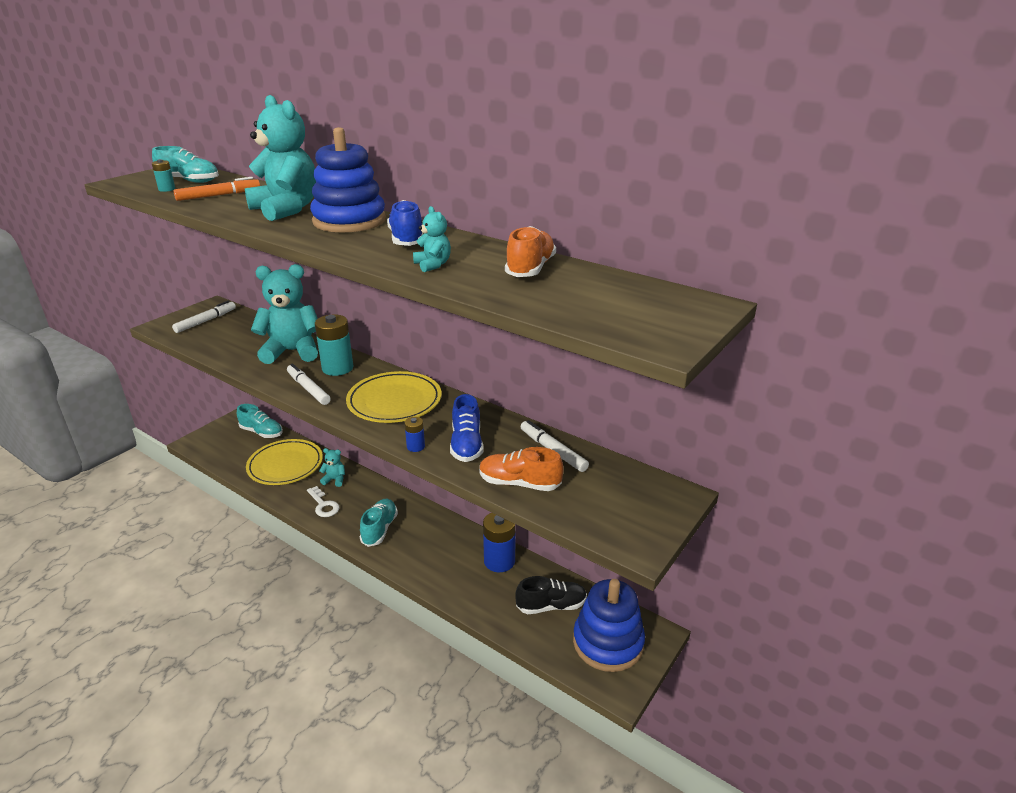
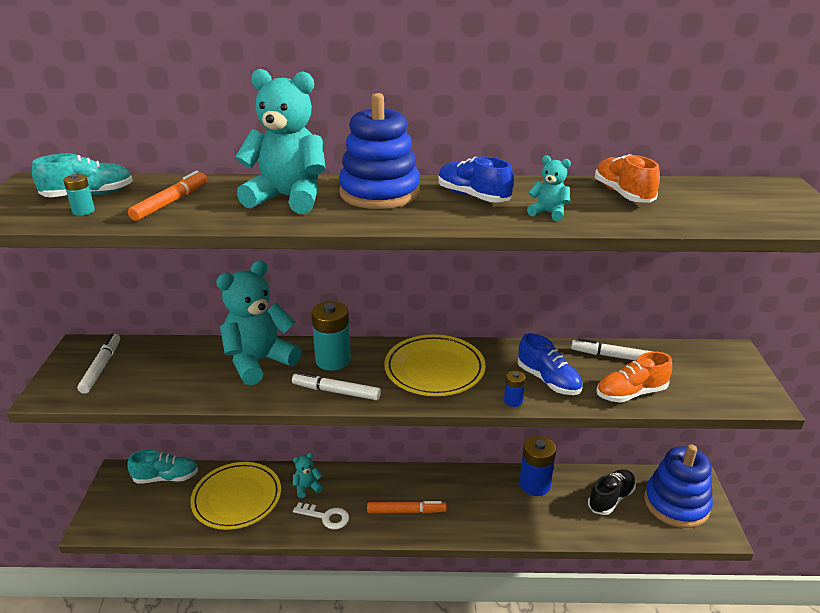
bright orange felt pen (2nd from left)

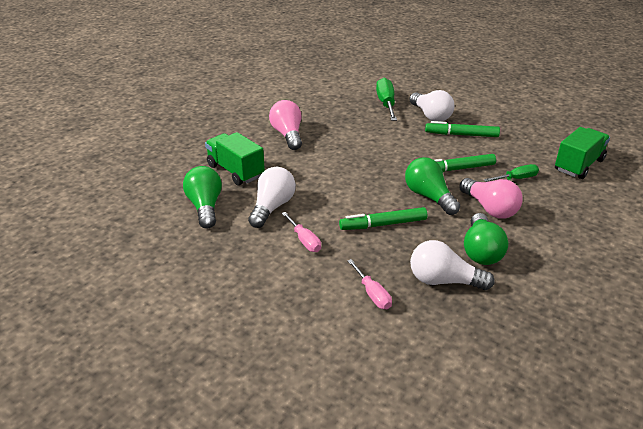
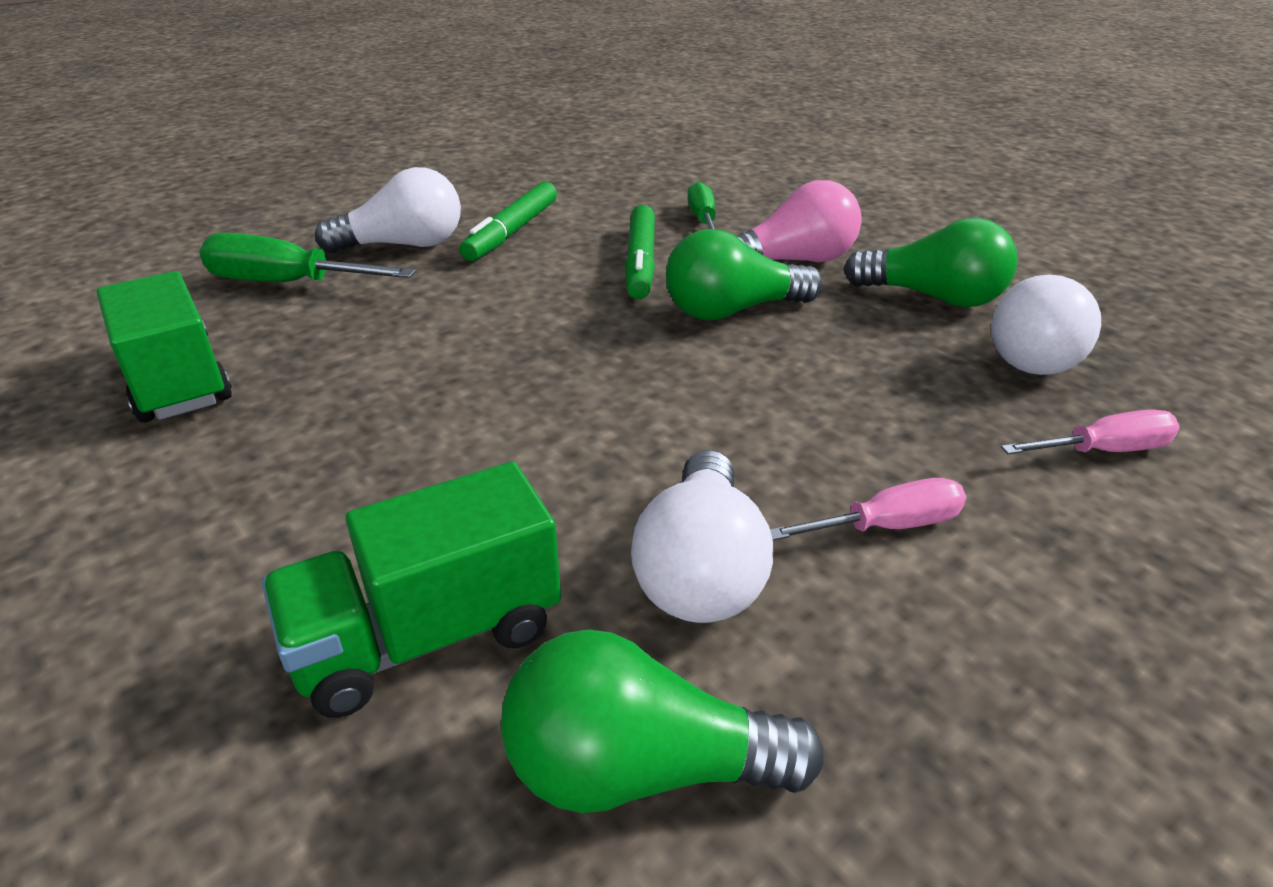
white lightbulb (2nd from left); rosy lightbulb (1st from left in the first image); leaf-green felt pen (1st from left in the first image); leaf-green truck (1st from left)

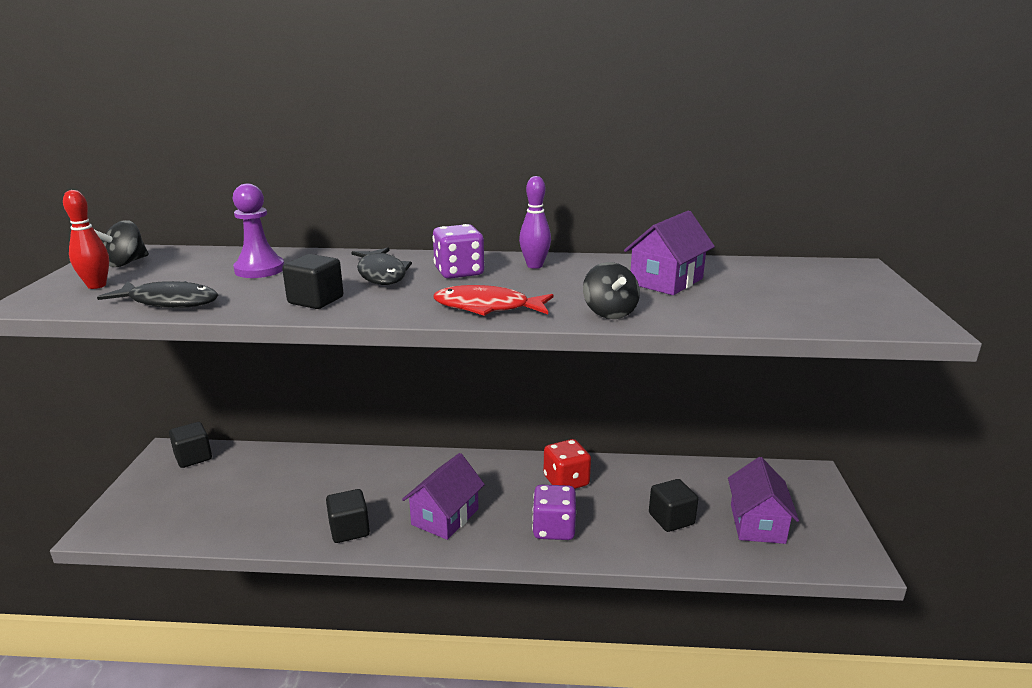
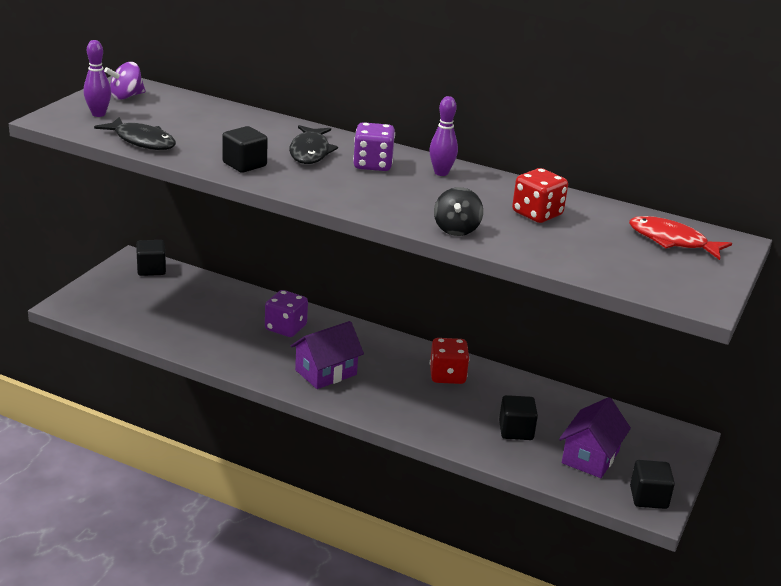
violet bowling pin (1st from left); violet whirligig; violet chess pawn; ebony block (4th from left); crimson fish figure; violet dice (1st from left); crimson dice (2nd from left)

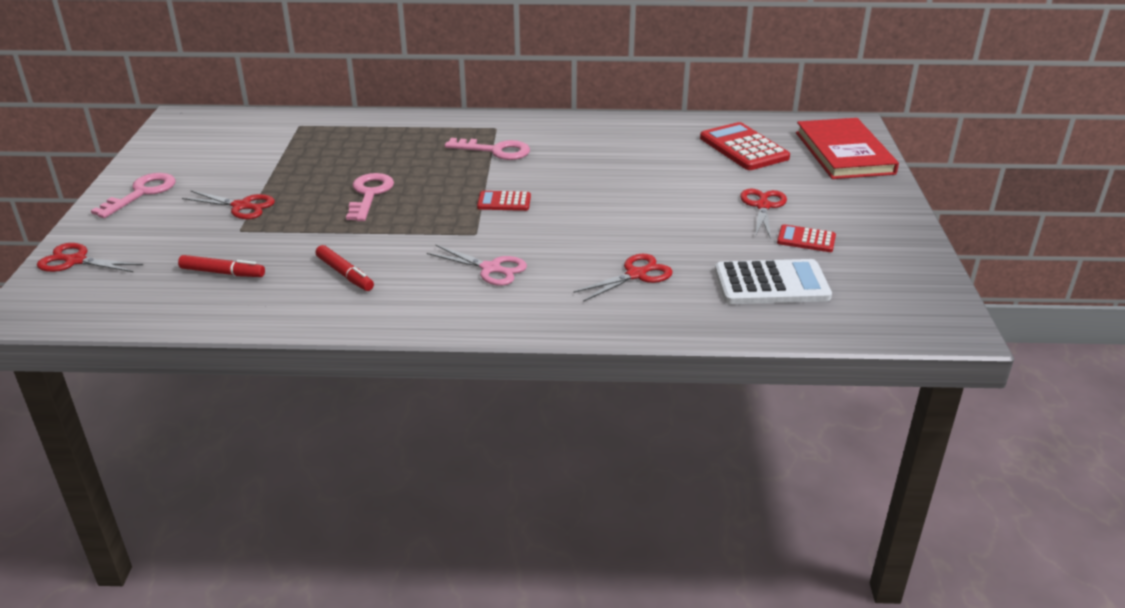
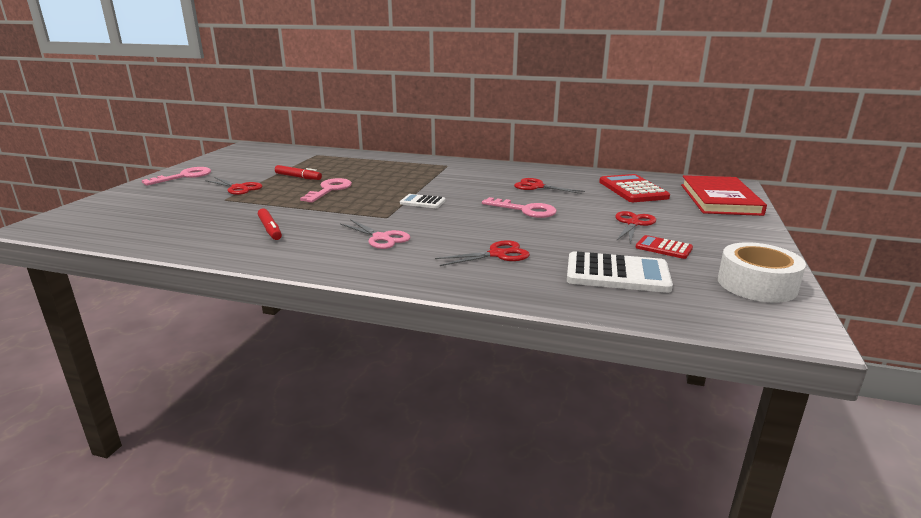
crimson pair of scissors (3rd from left); crimson felt pen (2nd from left); rosy latchkey (3rd from left); white calculator (1st from left); white sticky tape

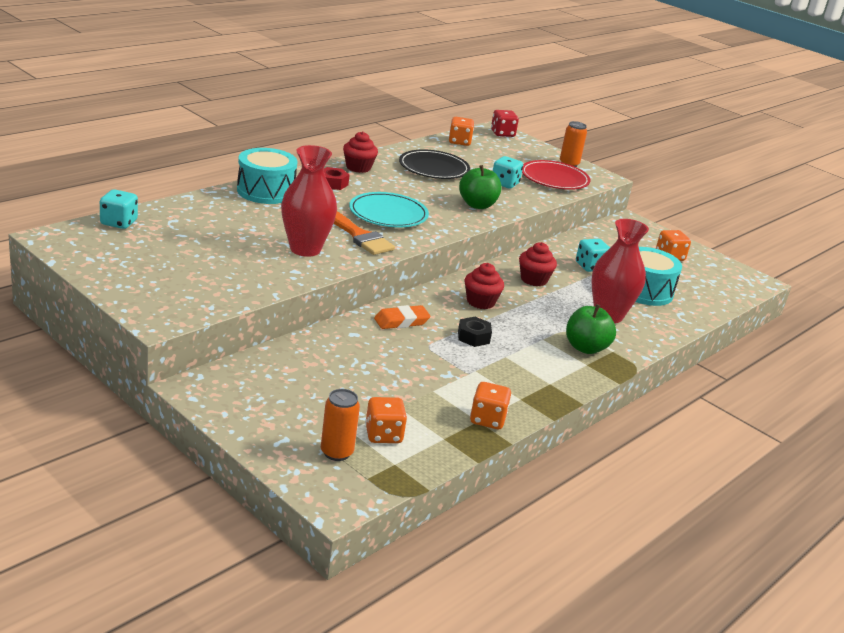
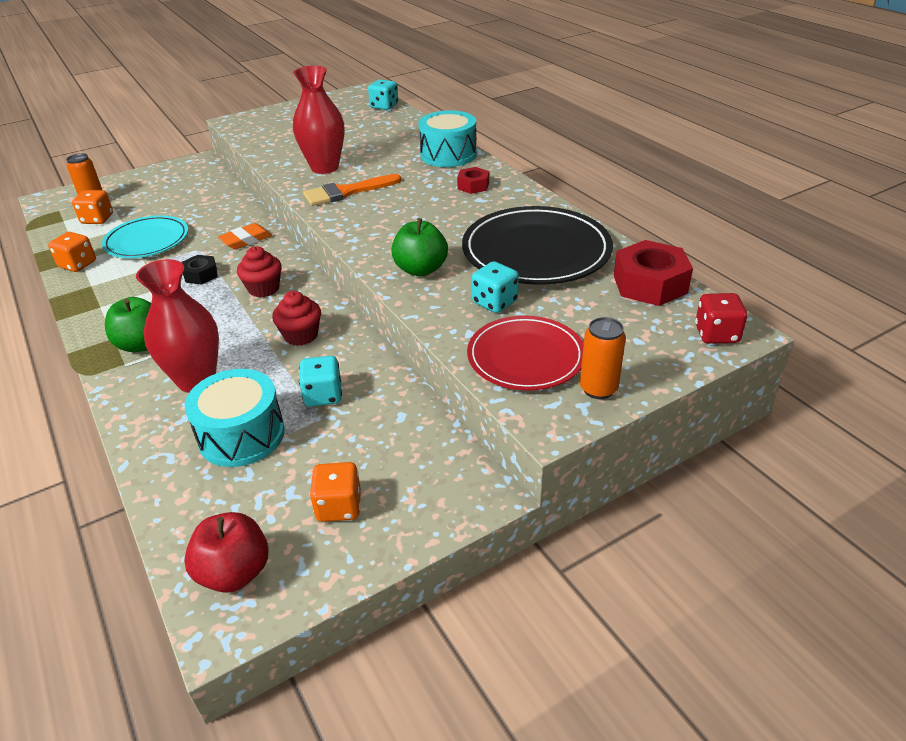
crimson fairy cake (1st from left in the first image); aqua plate; bright orange eraser; ebony plate; crimson nut (2nd from left); crimson toy apple

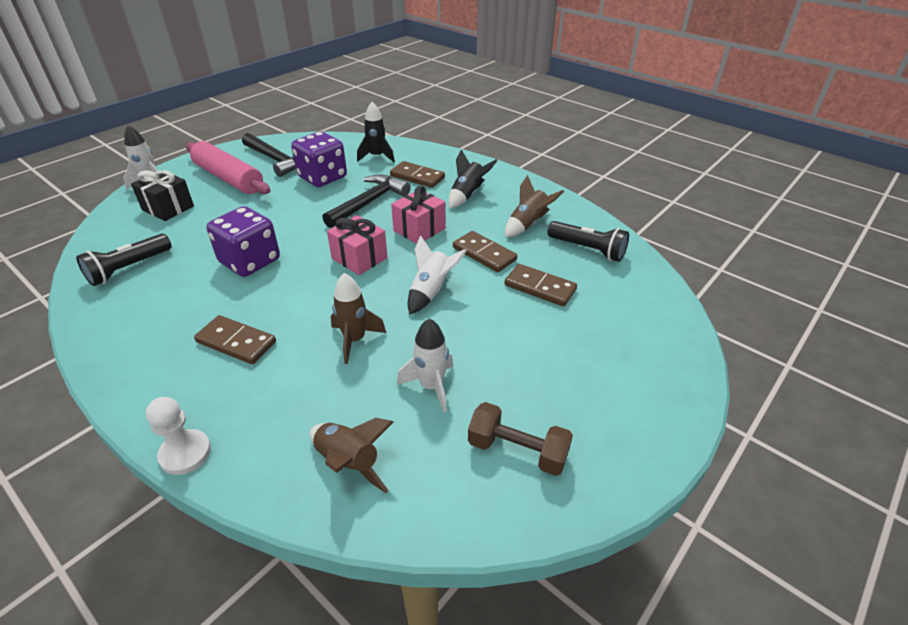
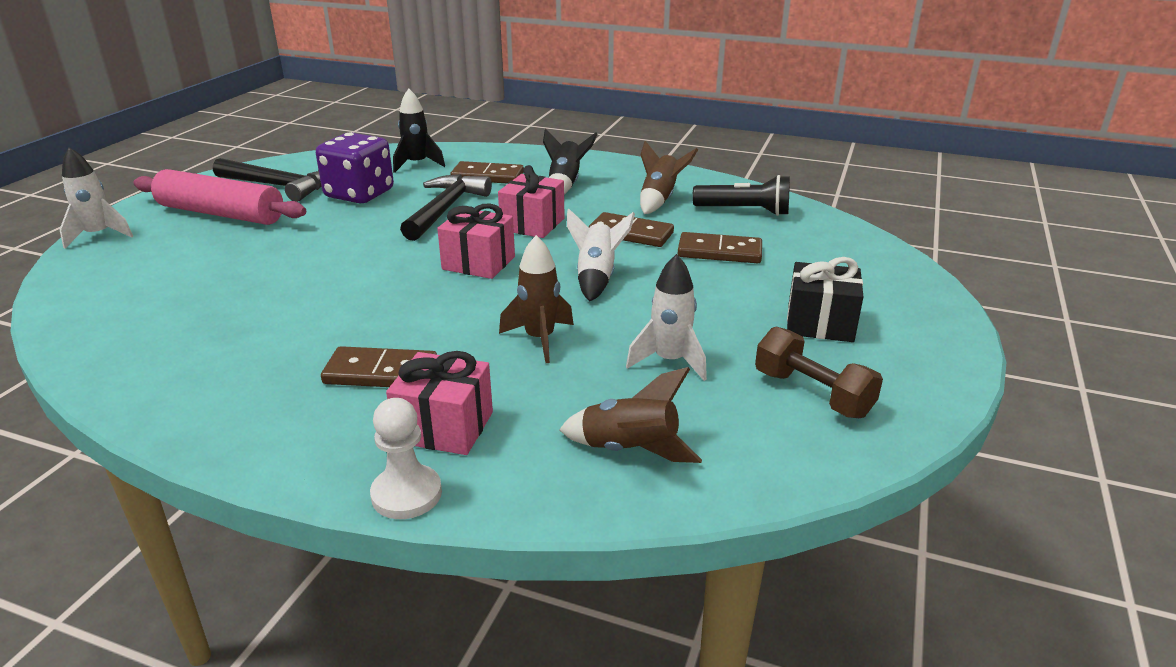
ebony torch (1st from left in the first image); ebony present; violet dice (1st from left in the first image); dark brown hand weight; rosy present (1st from left)

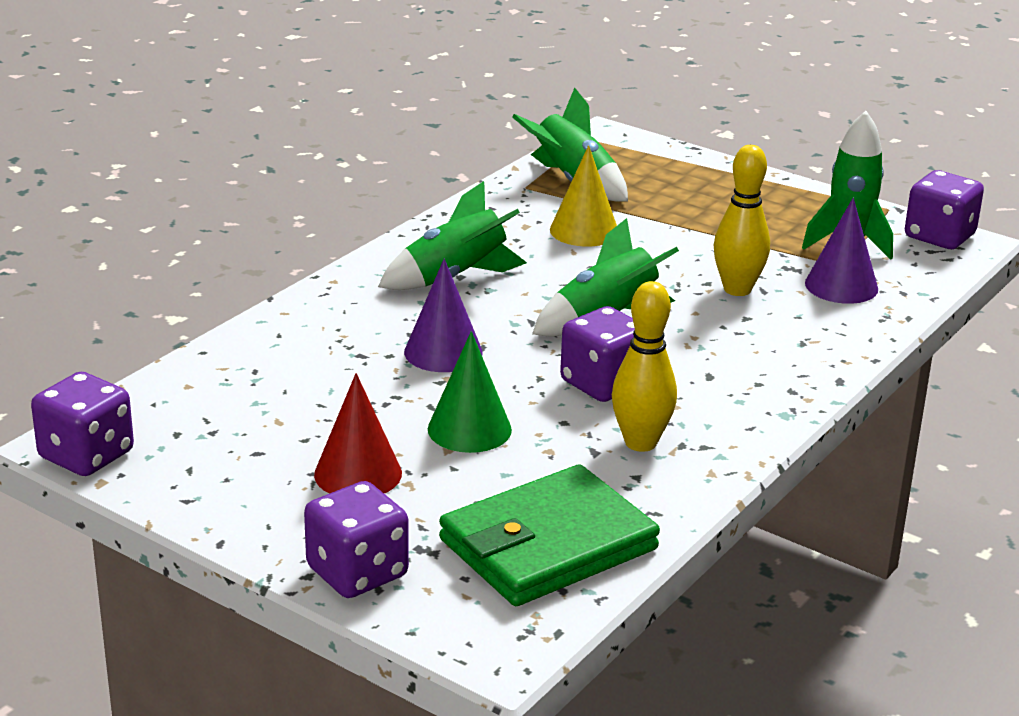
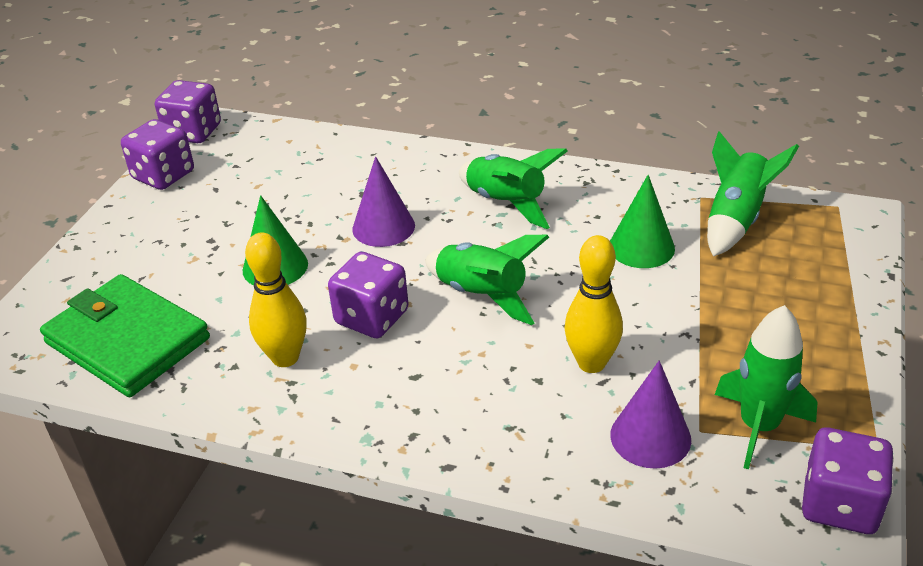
violet dice (1st from left); crimson cone; leaf-green cone (2nd from left)

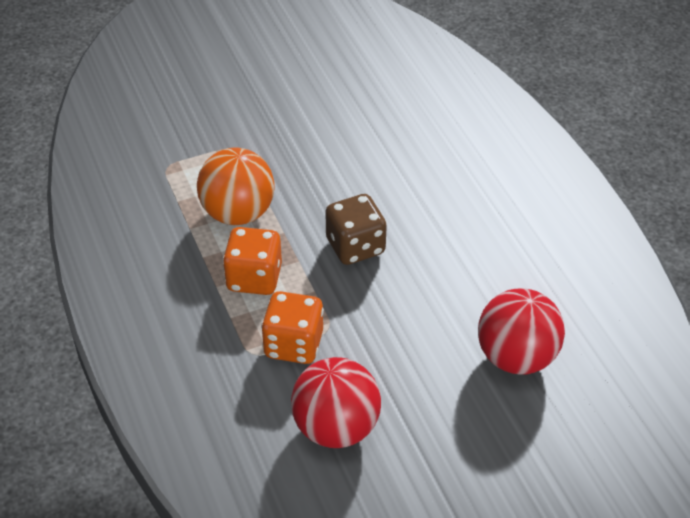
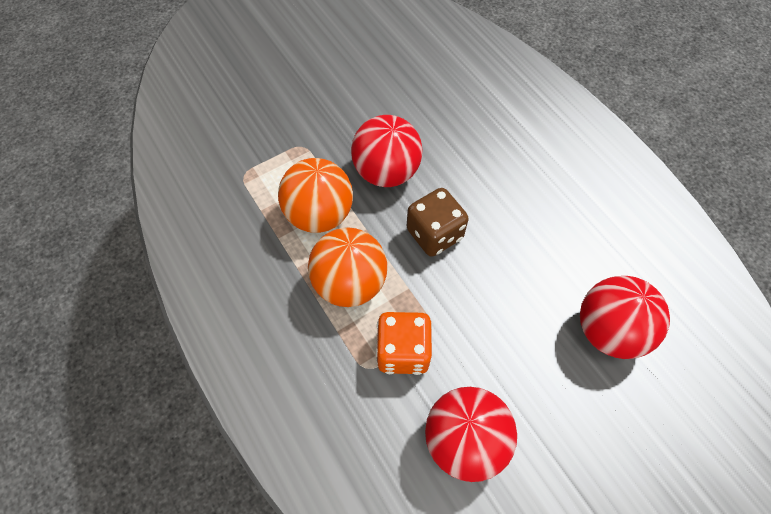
bright orange play ball (2nd from left); crimson play ball (1st from left)

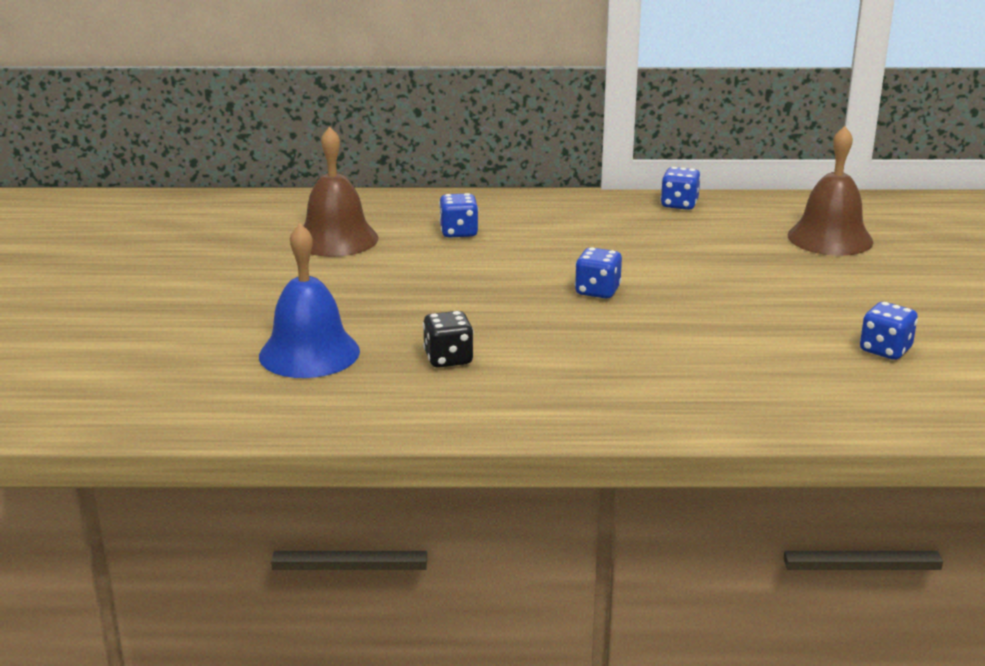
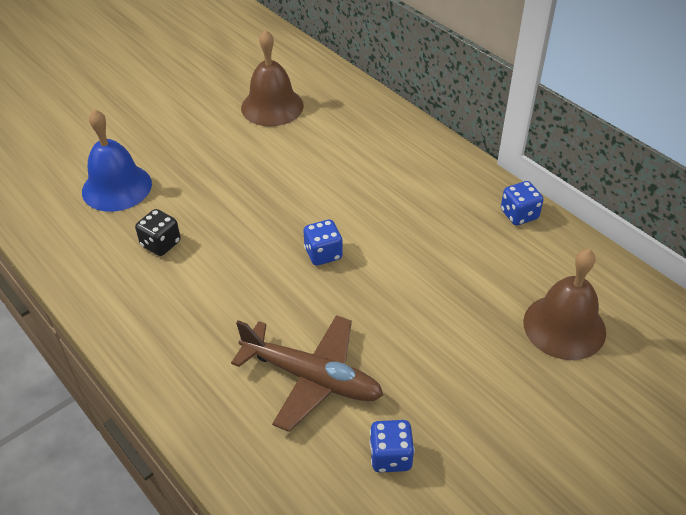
royal blue dice (1st from left in the first image); dark brown plane

